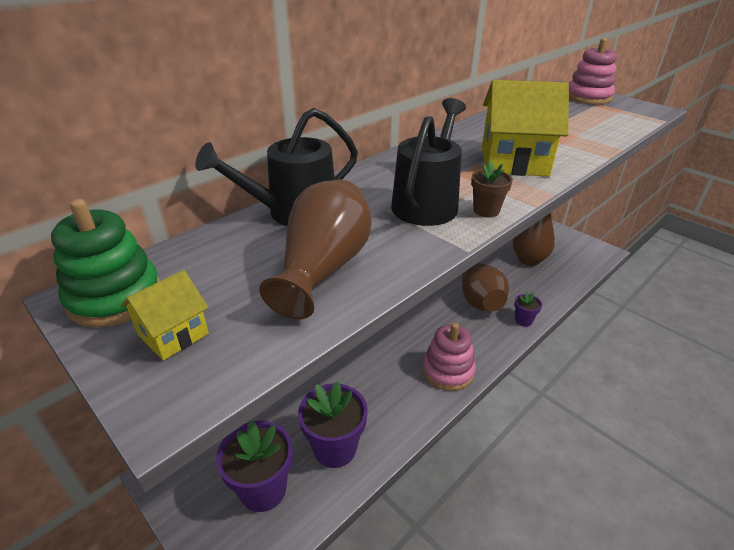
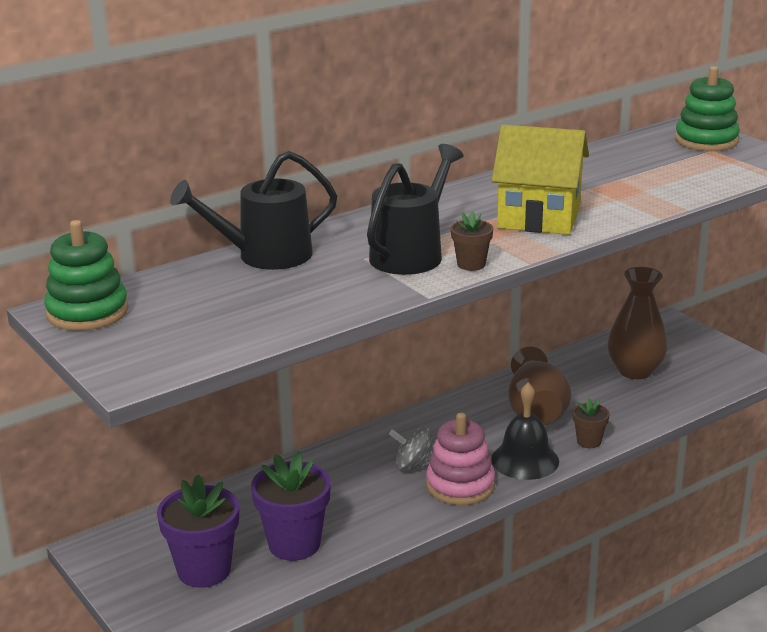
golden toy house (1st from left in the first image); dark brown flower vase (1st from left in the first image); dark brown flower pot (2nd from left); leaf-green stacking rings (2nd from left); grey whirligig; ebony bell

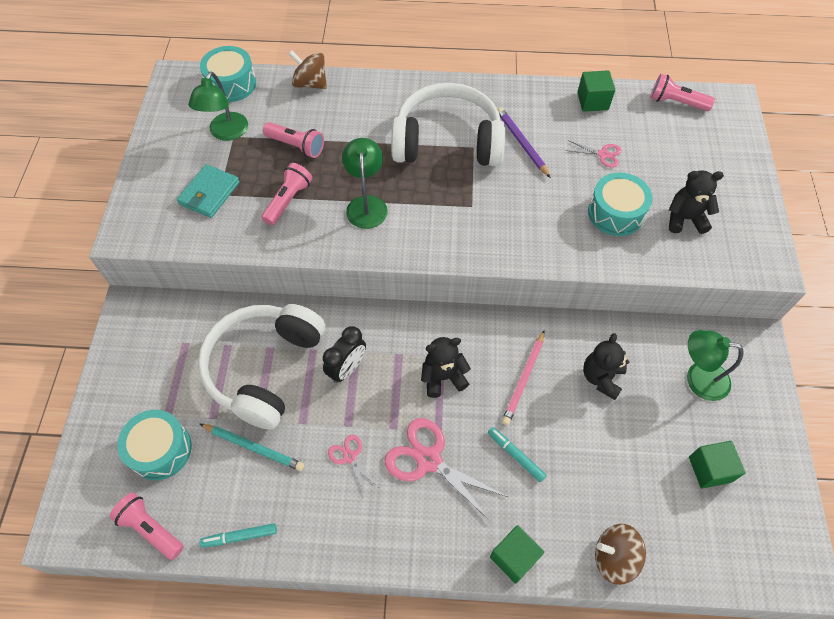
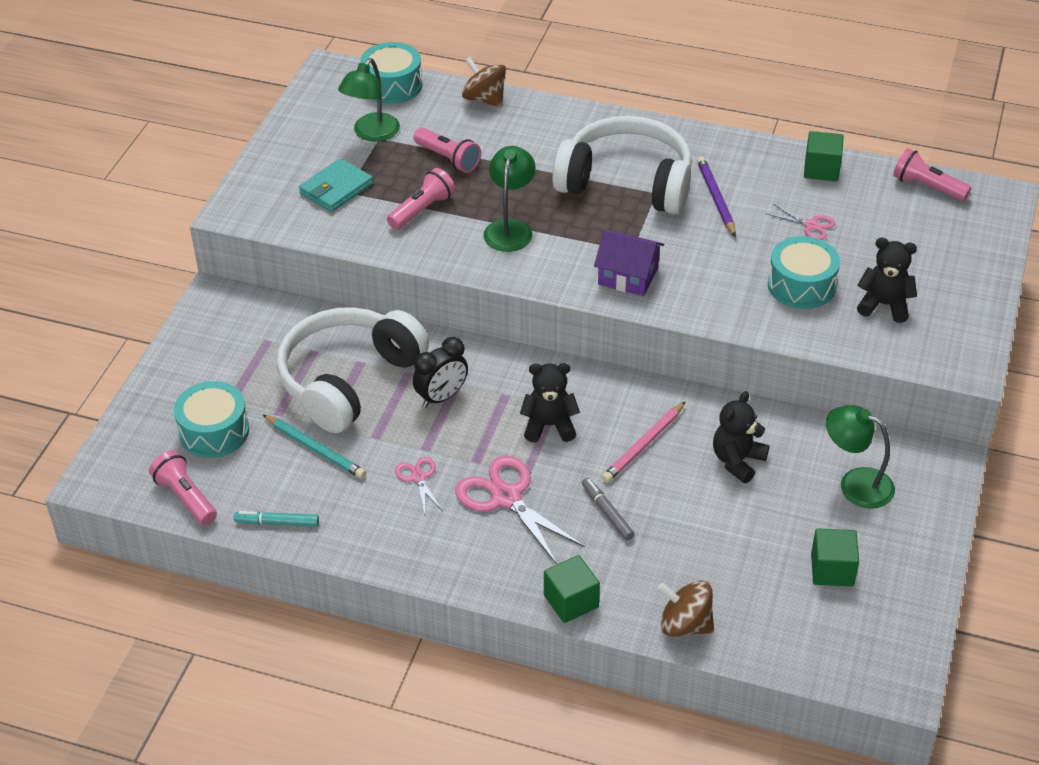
grey felt pen; violet toy house

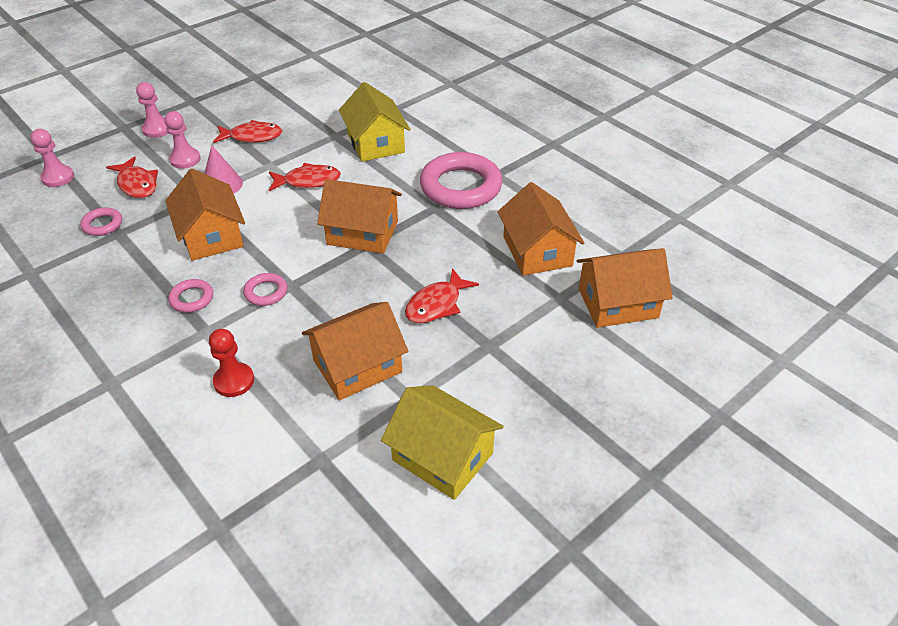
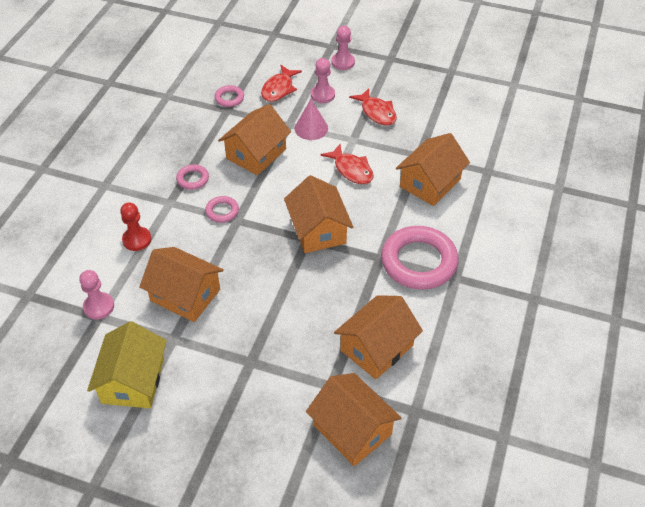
rosy chess pawn (1st from left); bright orange toy house (6th from left); crimson fish figure (4th from left in the first image)

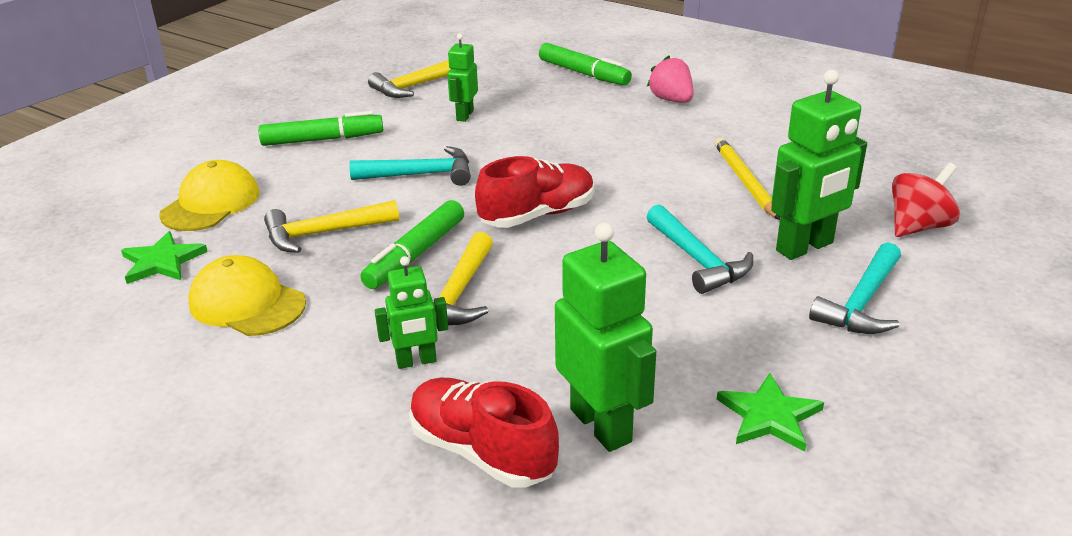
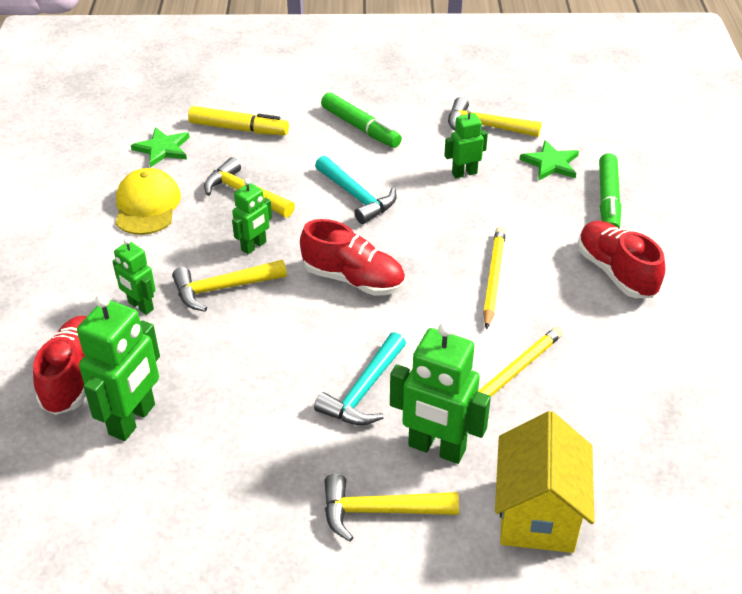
golden felt pen; leaf-green toy robot (3rd from left); crimson lace-up shoe (3rd from left); leaf-green star (2nd from left); golden claw hammer (3rd from left); golden toy house; golden pencil (1st from left)

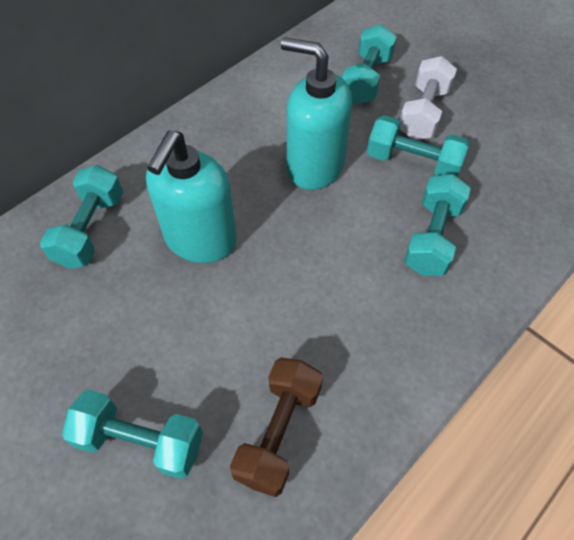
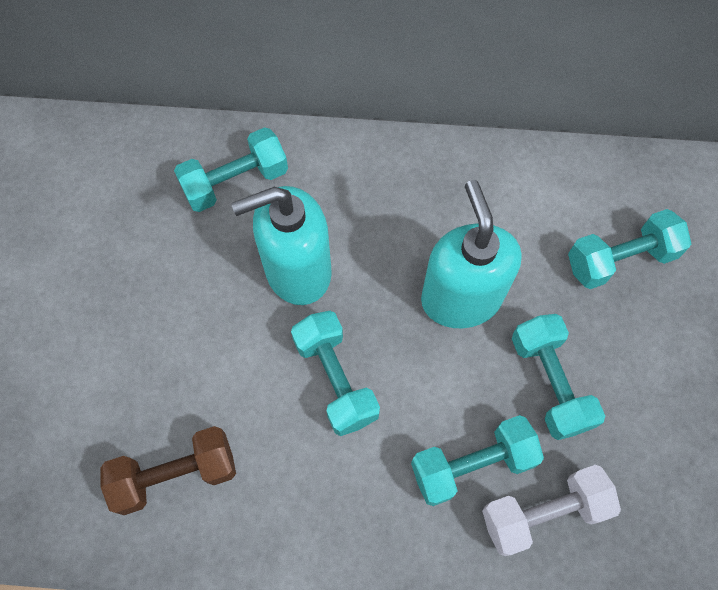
aqua hand weight (2nd from left); white hand weight

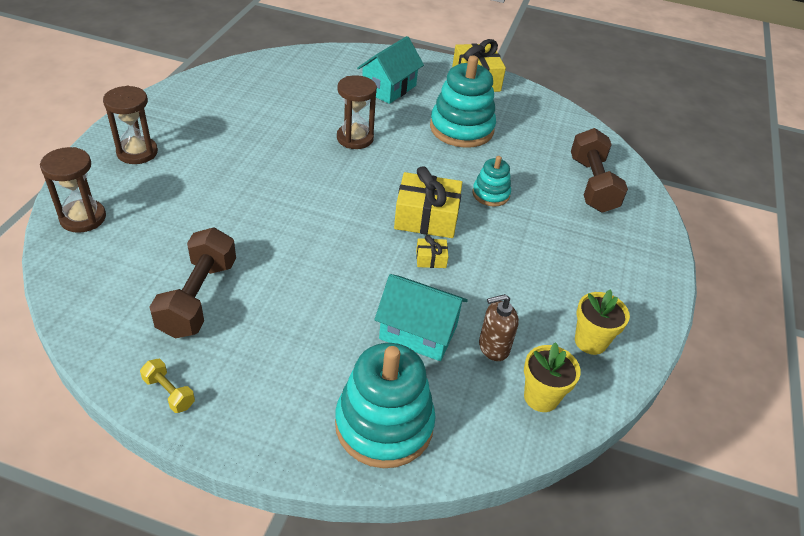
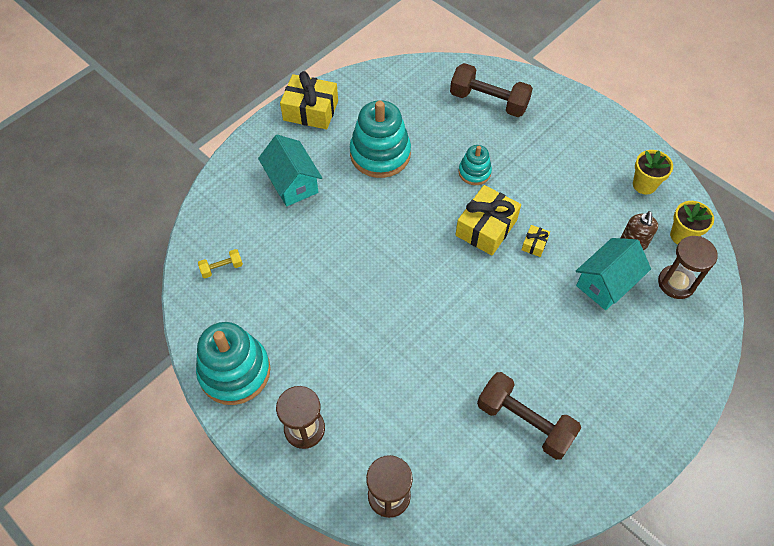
golden hand weight; aqua stacking rings (1st from left); dark brown hourglass (3rd from left)

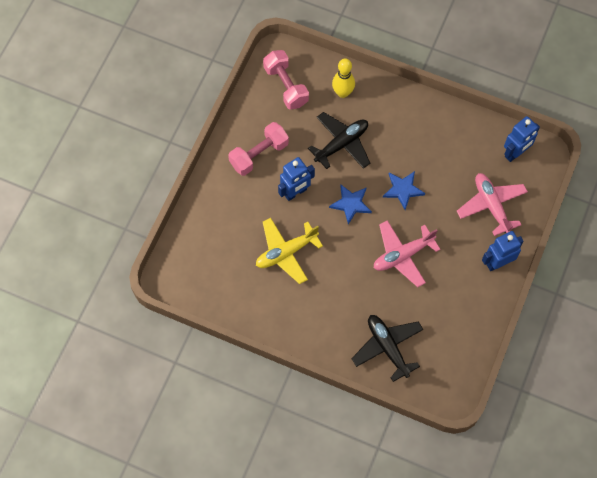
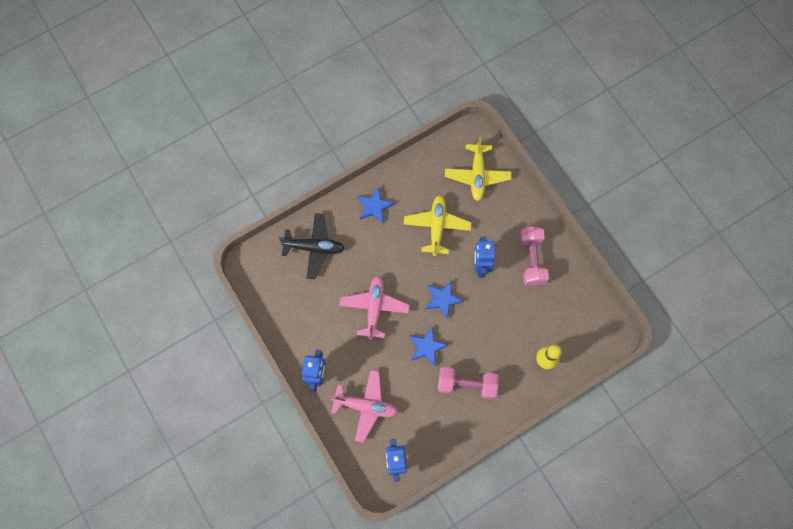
rosy hand weight (1st from left); ebony plane (1st from left in the first image); royal blue star (1st from left); golden plane (2nd from left)

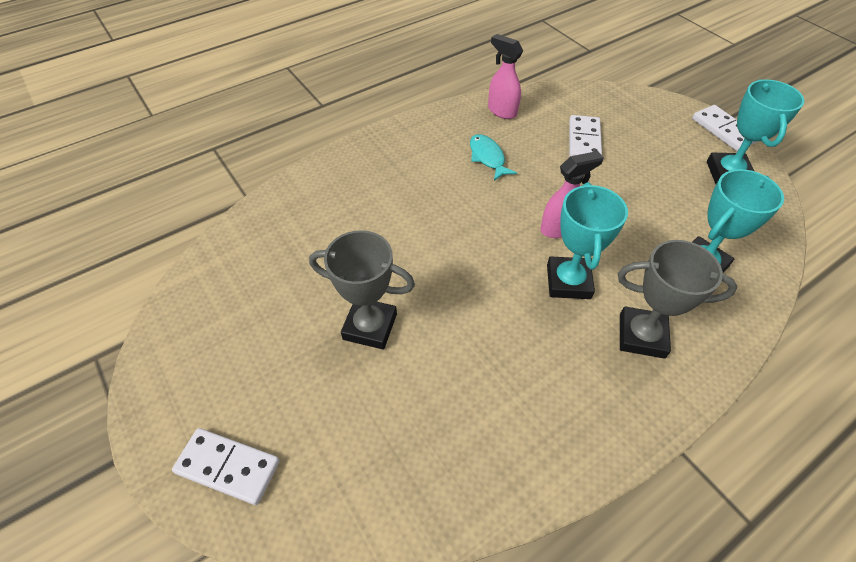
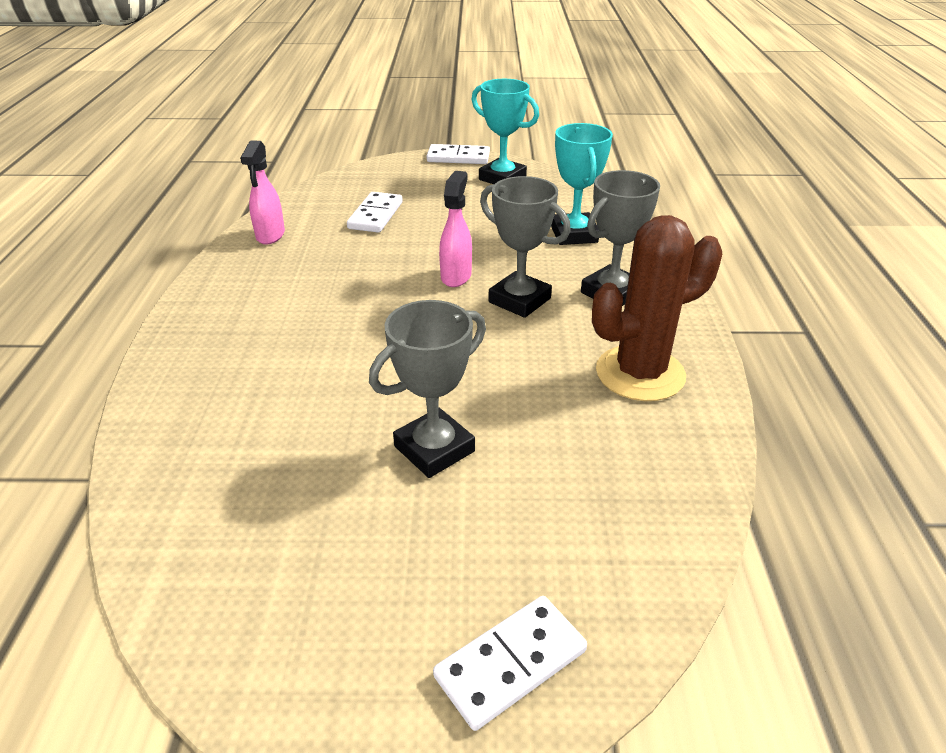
aqua fish figure; rosy sprayer (1st from left); grey award cup (2nd from left); white domino (1st from left); dark brown cactus

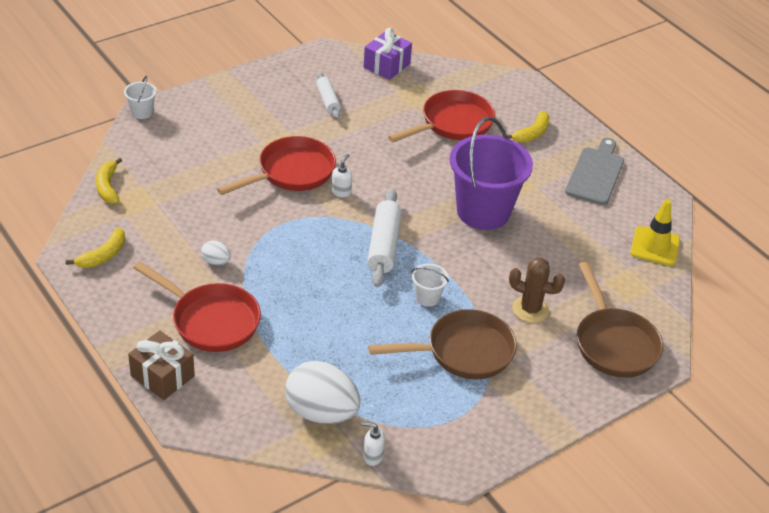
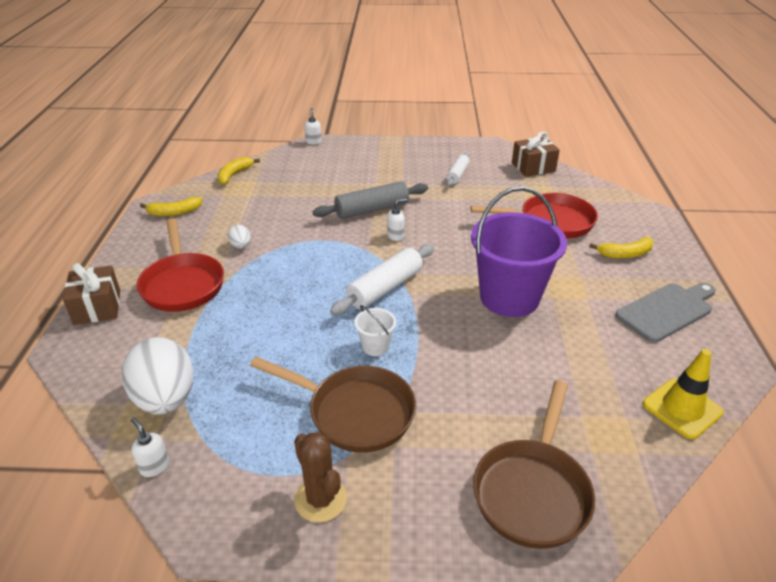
white soap dispenser (2nd from left); grey dough roller; dark brown present (2nd from left); dark brown cactus

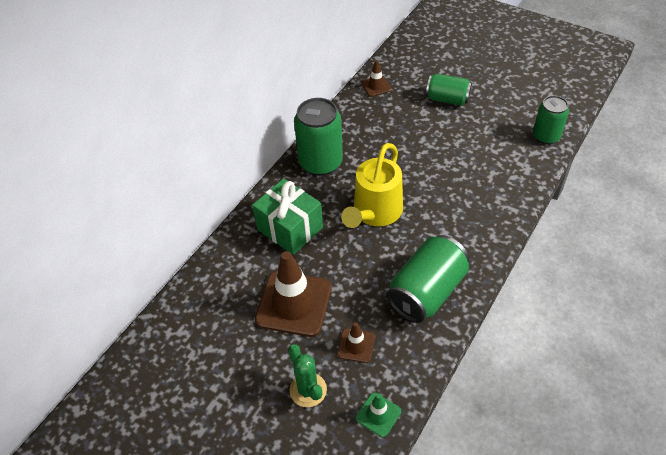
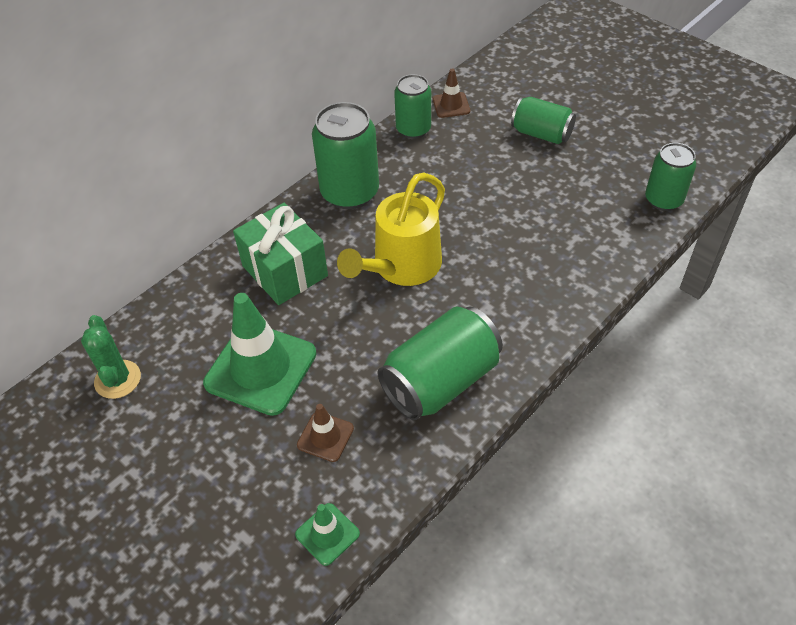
leaf-green road cone (1st from left); leaf-green cactus; leaf-green tin (2nd from left)

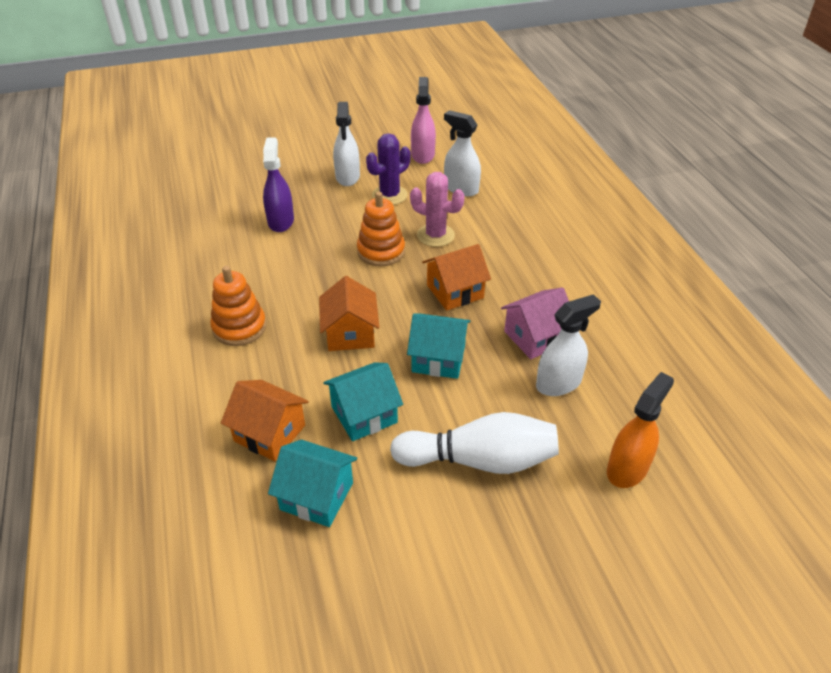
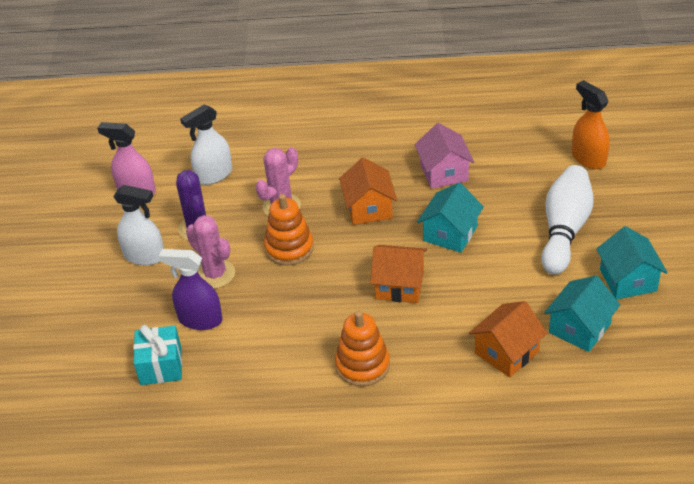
aqua toy house (3rd from left); white sprayer (3rd from left in the first image); aqua present; rosy cactus (1st from left)

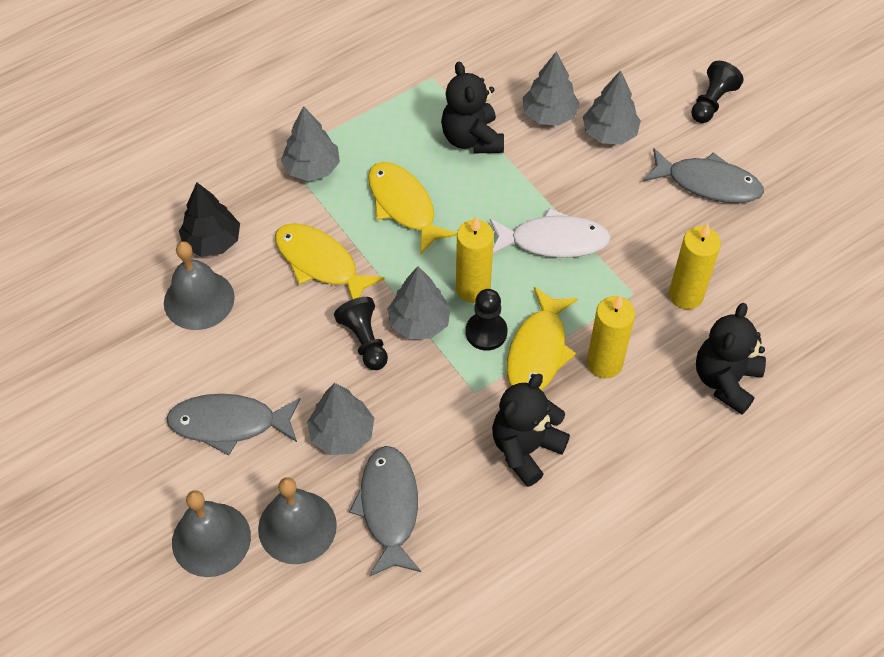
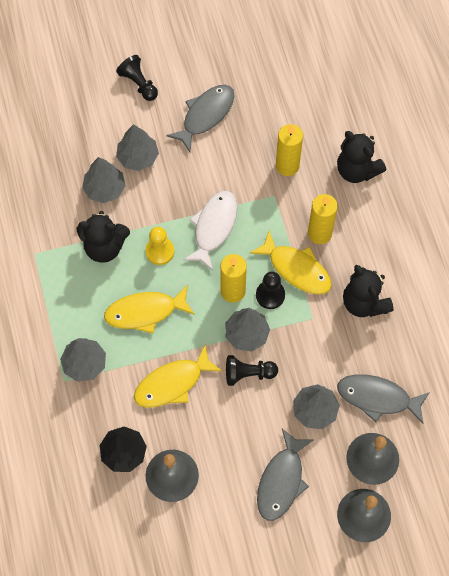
golden chess pawn

